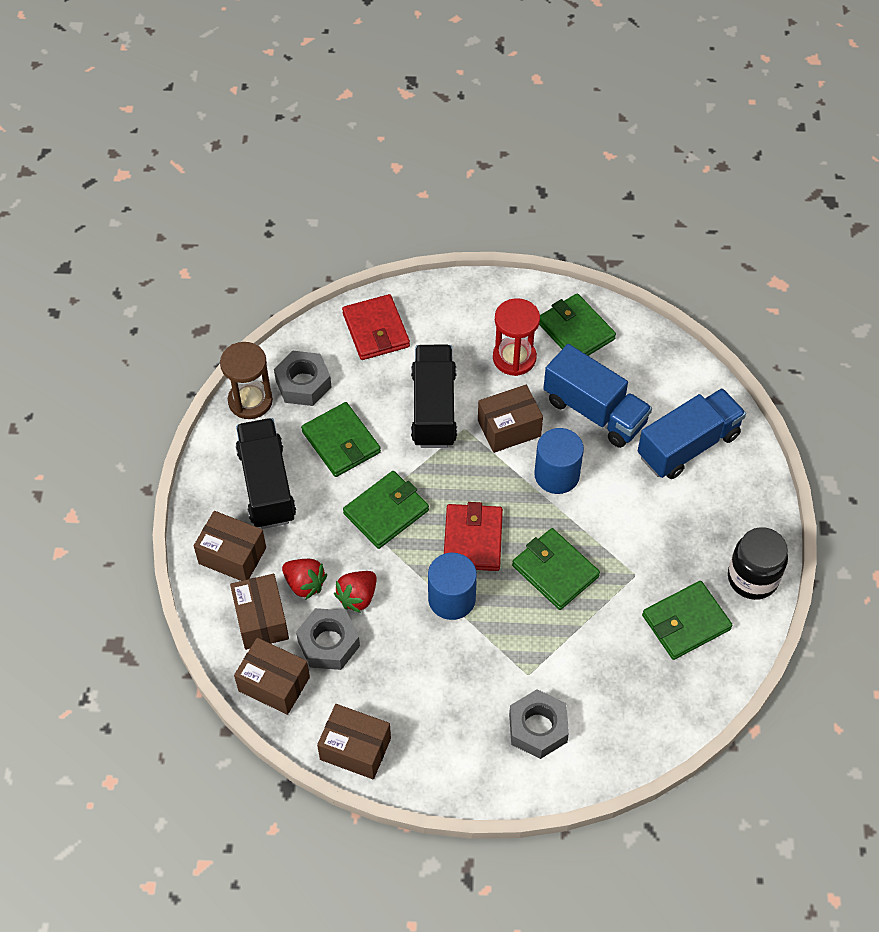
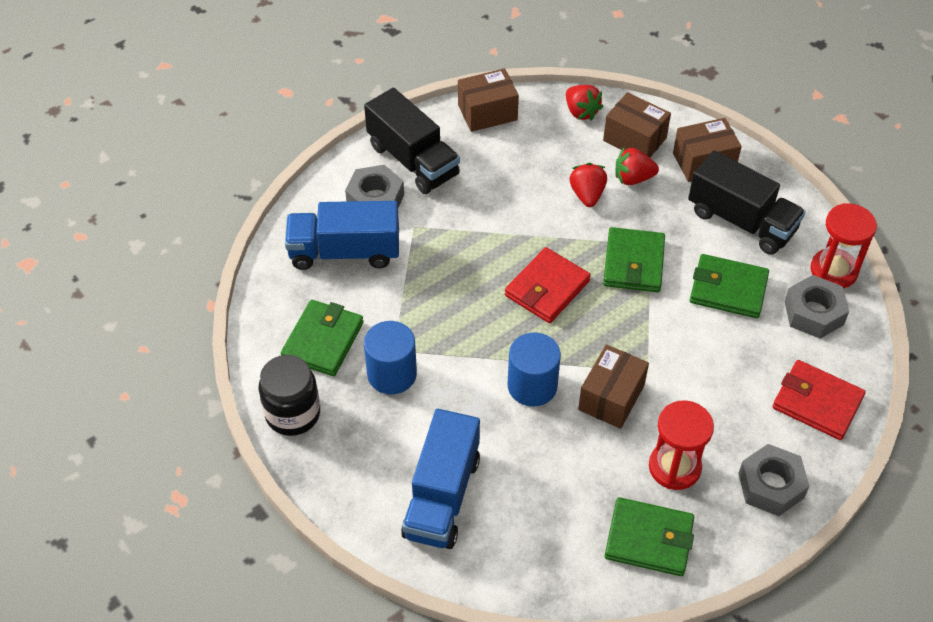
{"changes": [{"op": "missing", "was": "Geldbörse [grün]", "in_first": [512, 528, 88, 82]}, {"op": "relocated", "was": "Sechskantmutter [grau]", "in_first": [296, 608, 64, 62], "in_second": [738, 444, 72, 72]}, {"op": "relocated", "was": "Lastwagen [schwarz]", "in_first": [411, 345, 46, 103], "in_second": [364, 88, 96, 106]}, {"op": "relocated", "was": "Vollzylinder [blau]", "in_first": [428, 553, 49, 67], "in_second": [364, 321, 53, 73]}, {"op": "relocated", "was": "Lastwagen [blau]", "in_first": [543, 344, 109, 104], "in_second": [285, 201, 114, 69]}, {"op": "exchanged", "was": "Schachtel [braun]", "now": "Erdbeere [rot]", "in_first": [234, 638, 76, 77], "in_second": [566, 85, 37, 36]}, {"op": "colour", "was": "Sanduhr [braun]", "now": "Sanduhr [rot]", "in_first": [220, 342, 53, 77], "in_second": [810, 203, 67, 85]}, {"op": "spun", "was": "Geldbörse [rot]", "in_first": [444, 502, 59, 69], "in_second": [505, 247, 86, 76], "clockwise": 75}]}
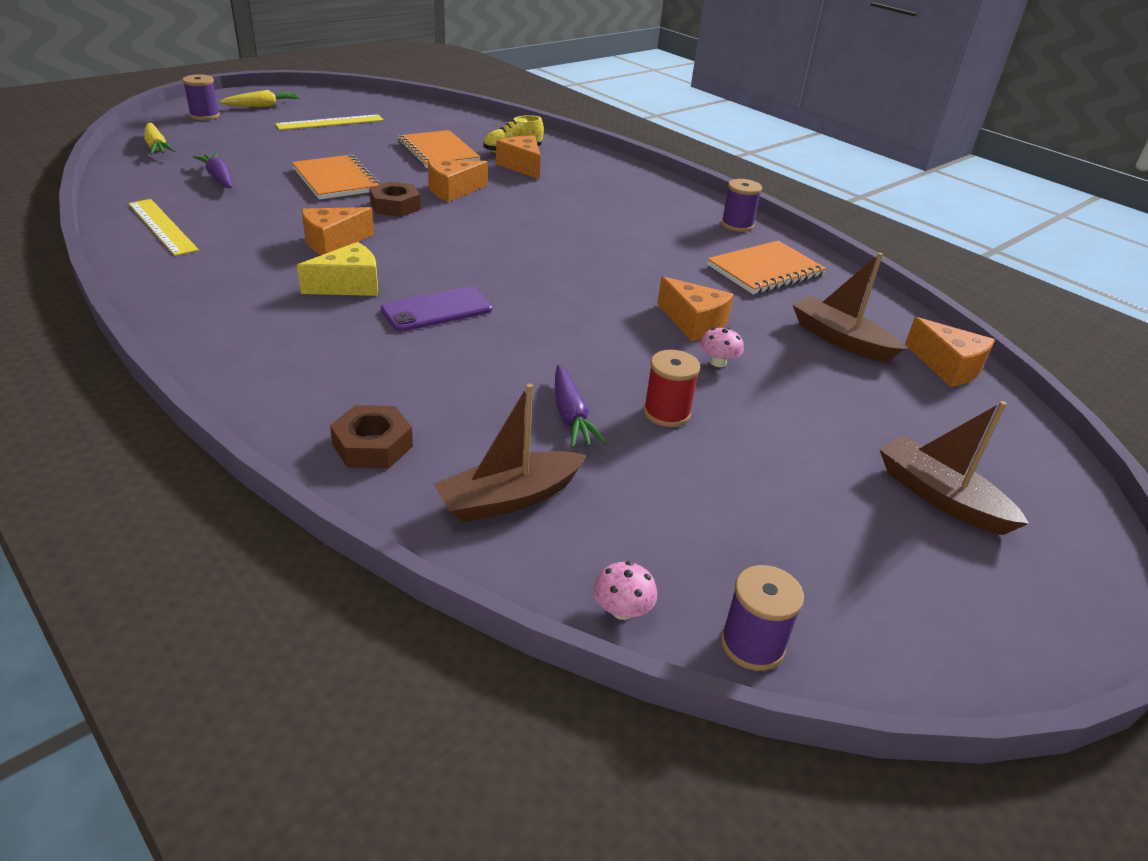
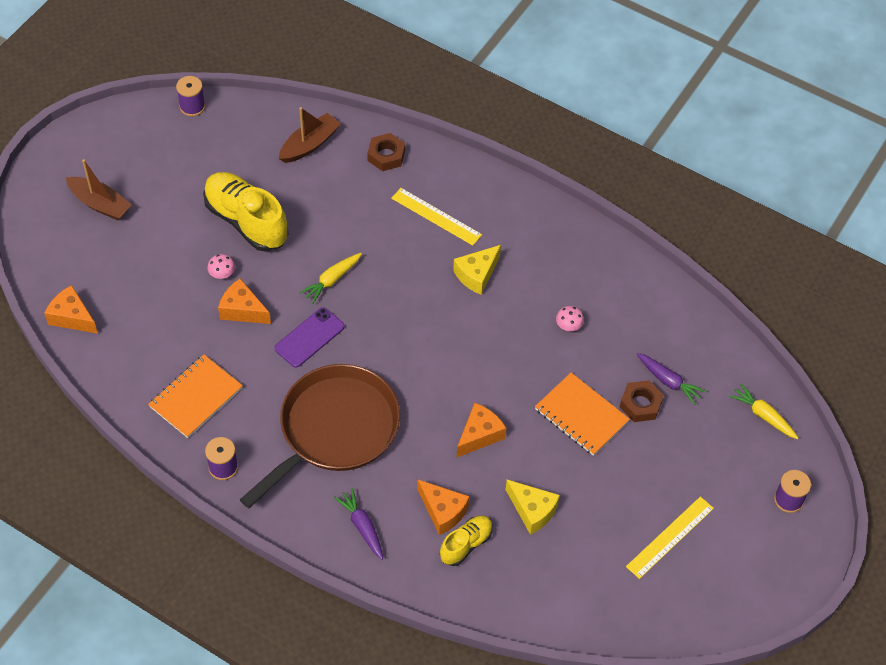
{"changes": [{"op": "missing", "was": "Käse [orange]", "in_first": [301, 207, 73, 48]}, {"op": "missing", "was": "Boot [braun]", "in_first": [793, 253, 112, 109]}, {"op": "appeared", "now": "Pfanne [braun]", "in_second": [240, 364, 160, 144]}, {"op": "relocated", "was": "Lineal [gelb]", "in_first": [129, 199, 70, 57], "in_second": [391, 188, 91, 58]}, {"op": "relocated", "was": "Karotte [gelb]", "in_first": [219, 90, 81, 17], "in_second": [299, 253, 63, 51]}, {"op": "relocated", "was": "Sechskantmutter [braun]", "in_first": [369, 181, 52, 36], "in_second": [620, 380, 44, 42]}, {"op": "relocated", "was": "Handy [lila]", "in_first": [381, 286, 111, 46], "in_second": [274, 307, 71, 61]}, {"op": "relocated", "was": "Karotte [lila]", "in_first": [555, 365, 52, 83], "in_second": [334, 488, 49, 72]}, {"op": "relocated", "was": "Pilz [rosa]", "in_first": [593, 561, 64, 59], "in_second": [556, 306, 28, 25]}, {"op": "exchanged", "was": "Notizbuch [orange]", "now": "Käse [gelb]", "in_first": [398, 130, 82, 38], "in_second": [506, 480, 54, 55]}, {"op": "exchanged", "was": "Garnrolle [rot]", "now": "Schuh [gelb]", "in_first": [643, 350, 57, 77], "in_second": [203, 172, 86, 79]}]}
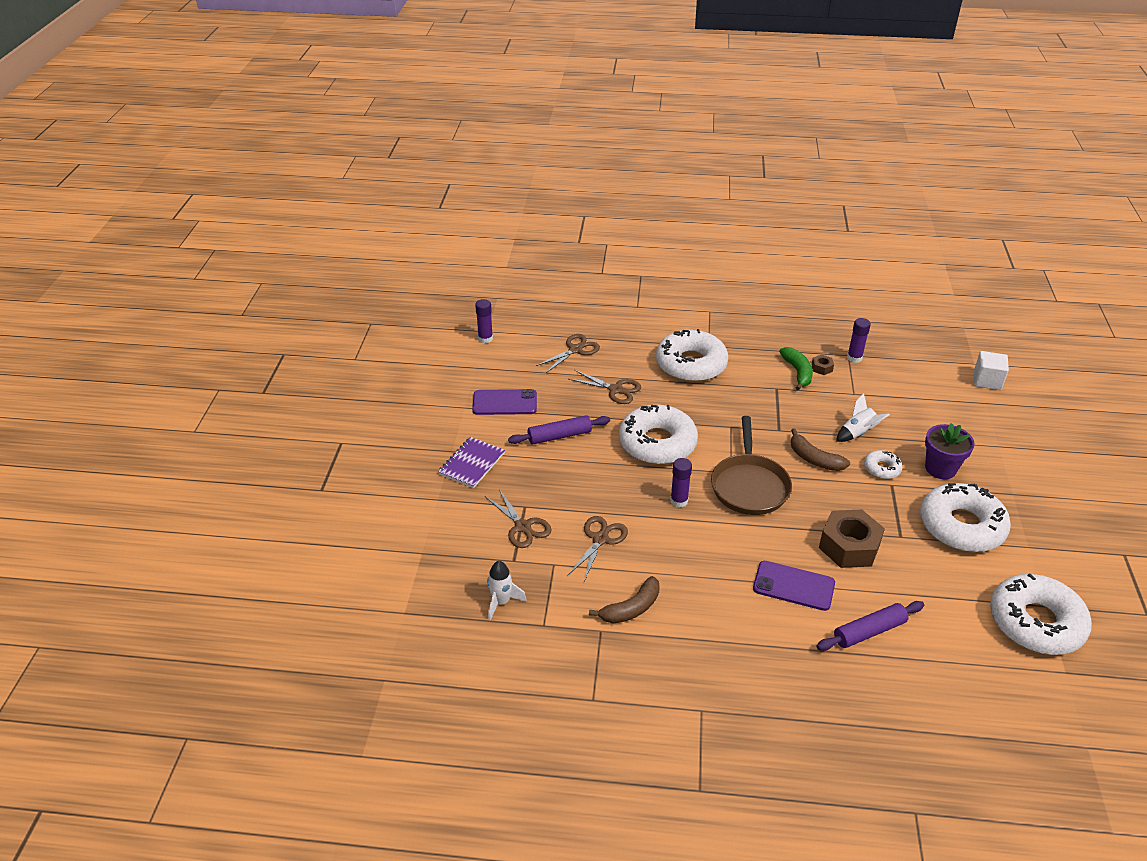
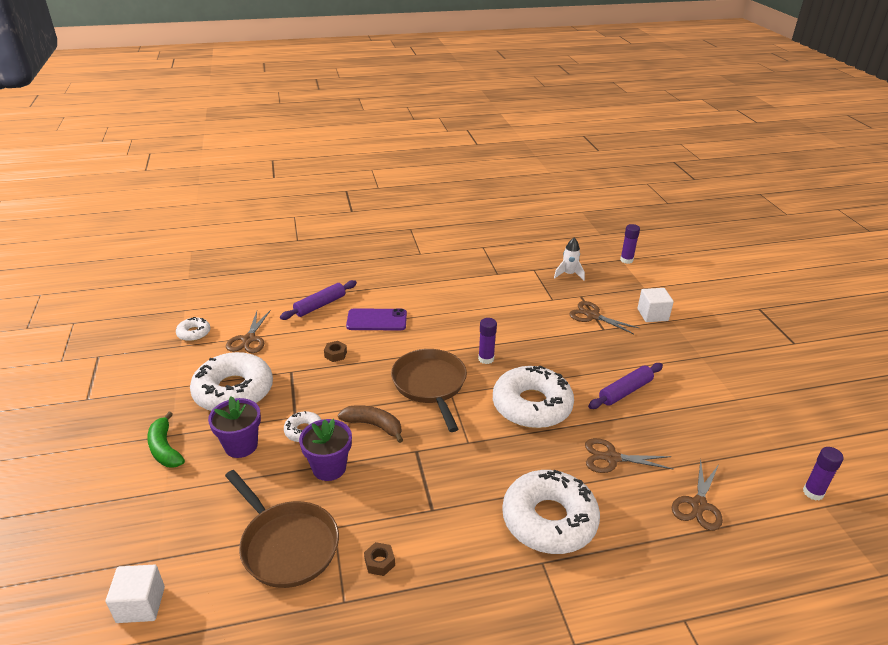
{"changes": [{"op": "missing", "was": "Notizbuch [lila]", "in_first": [438, 437, 67, 51]}, {"op": "missing", "was": "Handy [lila]", "in_first": [472, 389, 65, 26]}, {"op": "missing", "was": "Banane [braun]", "in_first": [589, 576, 71, 48]}, {"op": "appeared", "now": "Pfanne [braun]", "in_second": [225, 470, 114, 118]}, {"op": "appeared", "now": "Kubus [weiß]", "in_second": [638, 288, 36, 34]}, {"op": "relocated", "was": "Schere [braun]", "in_first": [567, 516, 61, 65], "in_second": [226, 311, 44, 42]}, {"op": "relocated", "was": "Banane [grün]", "in_first": [779, 347, 34, 43], "in_second": [147, 412, 38, 55]}, {"op": "relocated", "was": "Klebestift [lila]", "in_first": [847, 318, 24, 45], "in_second": [620, 224, 20, 40]}, {"op": "exchanged", "was": "Rakete [weiß]", "now": "Blumentopf [lila]", "in_first": [836, 394, 54, 48], "in_second": [299, 419, 53, 62]}, {"op": "size", "was": "Sechskantmutter [braun]", "in_first": [819, 510, 66, 58], "in_second": [324, 341, 23, 21], "ratio": 0.44}, {"op": "size", "was": "Donut [weiß]", "in_first": [990, 574, 102, 81], "in_second": [176, 317, 34, 24], "ratio": 0.46}]}
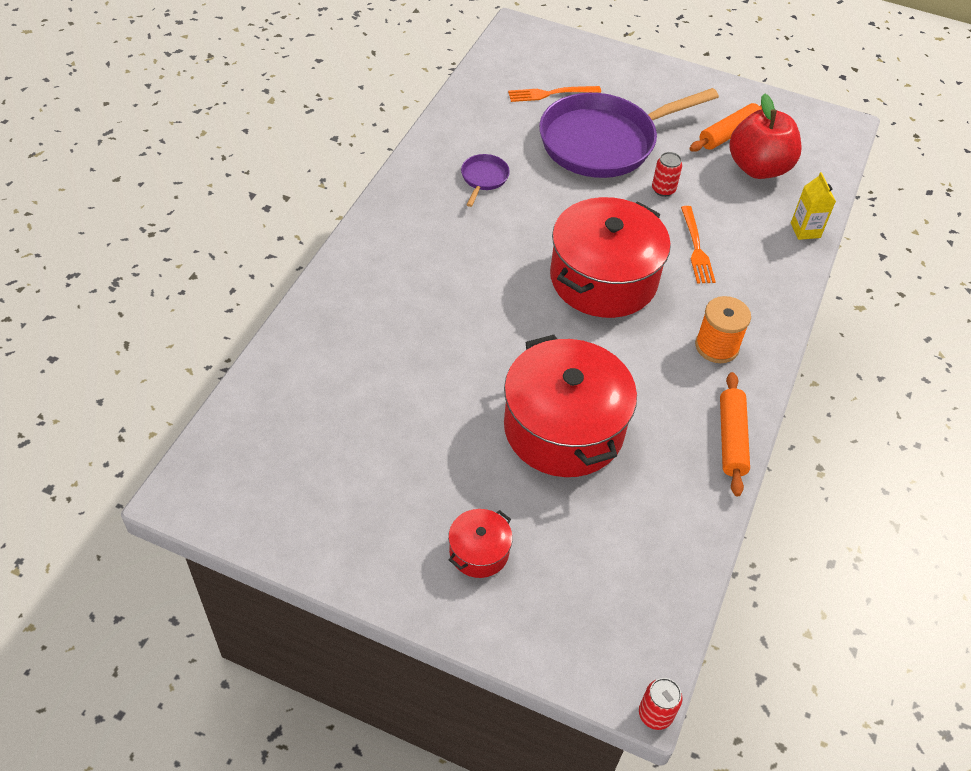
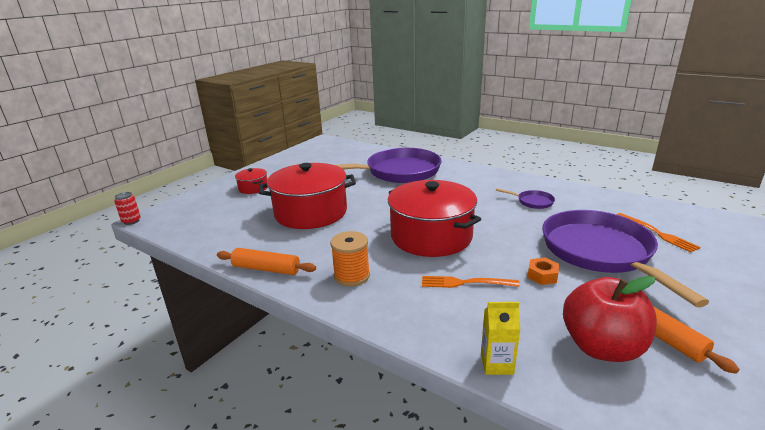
{"changes": [{"op": "appeared", "now": "Pfanne [lila]", "in_second": [335, 148, 107, 35]}, {"op": "exchanged", "was": "Dose [rot]", "now": "Sechskantmutter [orange]", "in_first": [652, 152, 30, 45], "in_second": [527, 258, 32, 27]}, {"op": "spun", "was": "Gabel [orange]", "in_first": [508, 86, 93, 16], "in_second": [616, 213, 84, 39], "clockwise": 150}]}
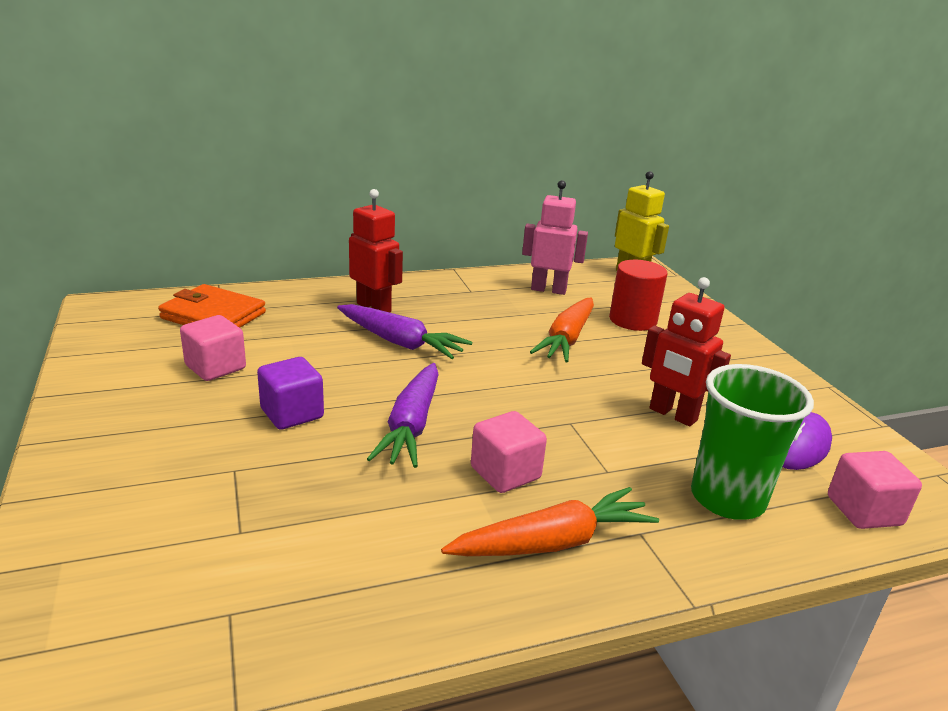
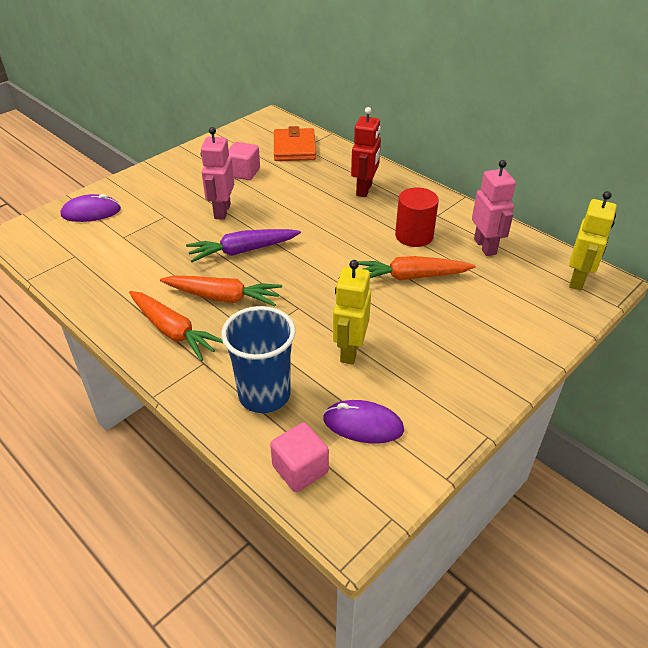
{"changes": [{"op": "missing", "was": "Karotte [lila]", "in_first": [337, 304, 135, 55]}, {"op": "appeared", "now": "Computermaus [lila]", "in_second": [60, 194, 61, 28]}, {"op": "relocated", "was": "Vollzylinder [rot]", "in_first": [609, 260, 58, 71], "in_second": [395, 187, 44, 60]}, {"op": "exchanged", "was": "Kubus [lila]", "now": "Roboter [rosa]", "in_first": [257, 357, 67, 72], "in_second": [201, 127, 33, 93]}, {"op": "exchanged", "was": "Kubus [rosa]", "now": "Karotte [orange]", "in_first": [471, 411, 76, 82], "in_second": [160, 276, 122, 30]}, {"op": "colour", "was": "Roboter [rot]", "now": "Roboter [gelb]", "in_first": [642, 277, 89, 149], "in_second": [333, 260, 38, 105]}, {"op": "colour", "was": "Becher [grün]", "now": "Becher [blau]", "in_first": [691, 364, 123, 156], "in_second": [221, 306, 75, 107]}]}
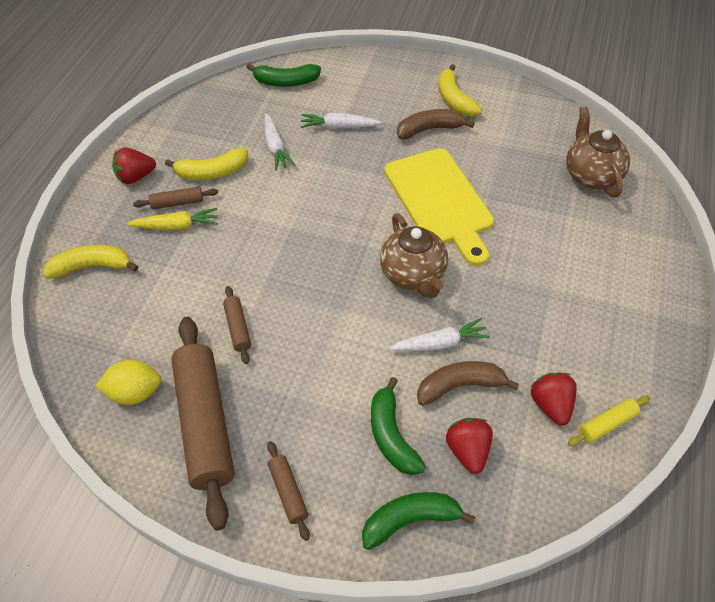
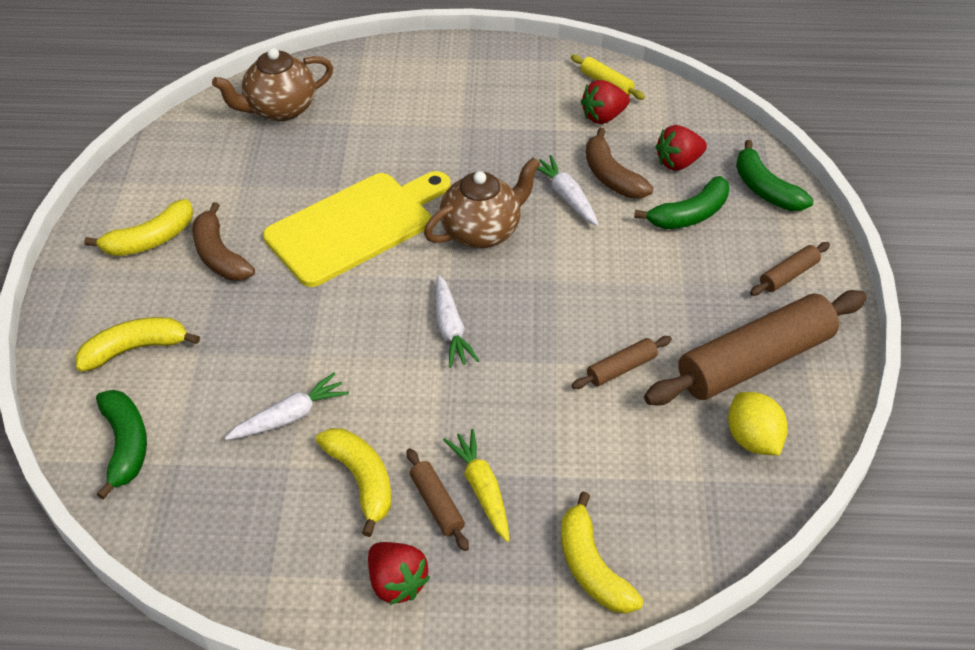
{"changes": [{"op": "appeared", "now": "Banane [gelb]", "in_second": [75, 317, 125, 55]}, {"op": "relocated", "was": "Karotte [weiß]", "in_first": [300, 113, 81, 16], "in_second": [436, 275, 43, 93]}]}
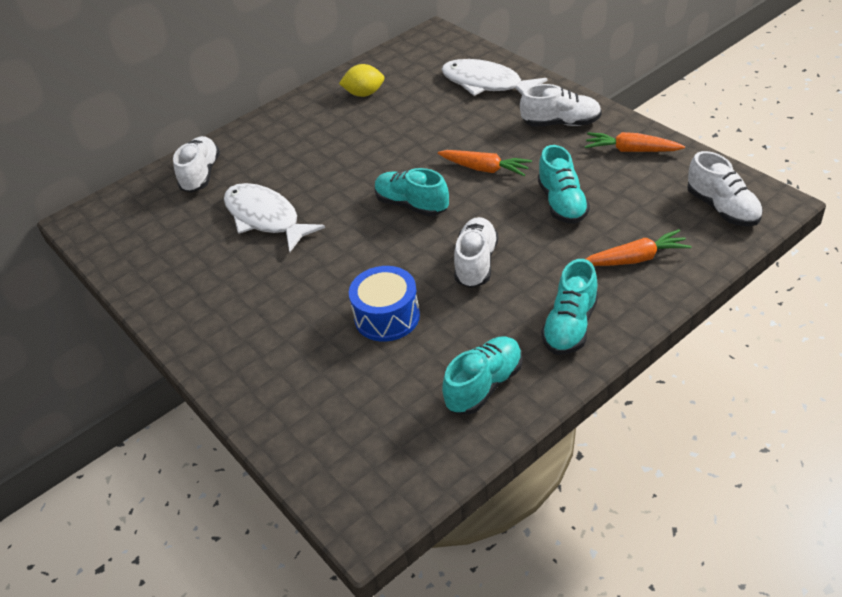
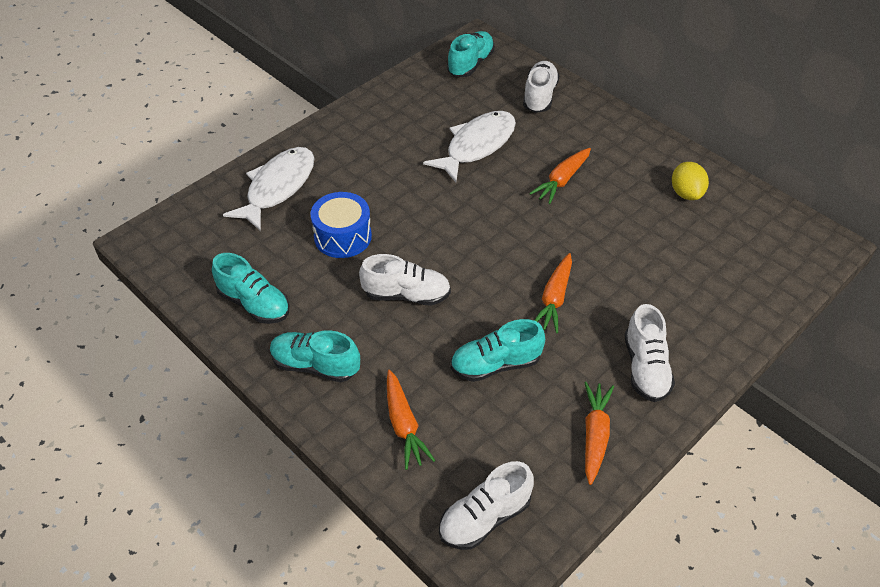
{"changes": [{"op": "appeared", "now": "Karotte [orange]", "in_second": [529, 148, 62, 56]}, {"op": "relocated", "was": "Schuh [türkis]", "in_first": [375, 168, 74, 49], "in_second": [447, 31, 48, 46]}, {"op": "relocated", "was": "Fisch [weiß]", "in_first": [441, 59, 106, 37], "in_second": [223, 147, 91, 84]}, {"op": "spun", "was": "Schuh [weiß]", "in_first": [173, 136, 47, 57], "in_second": [523, 61, 37, 52], "clockwise": -75}]}
